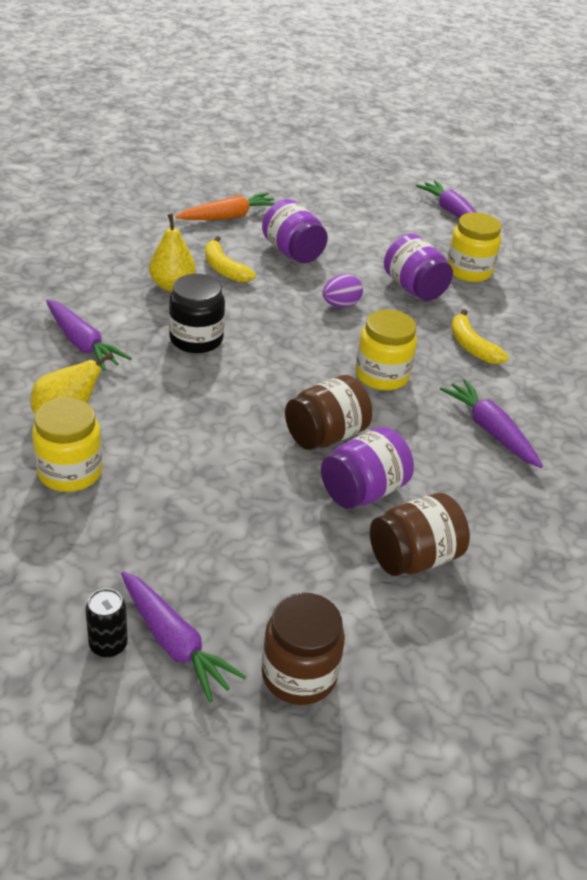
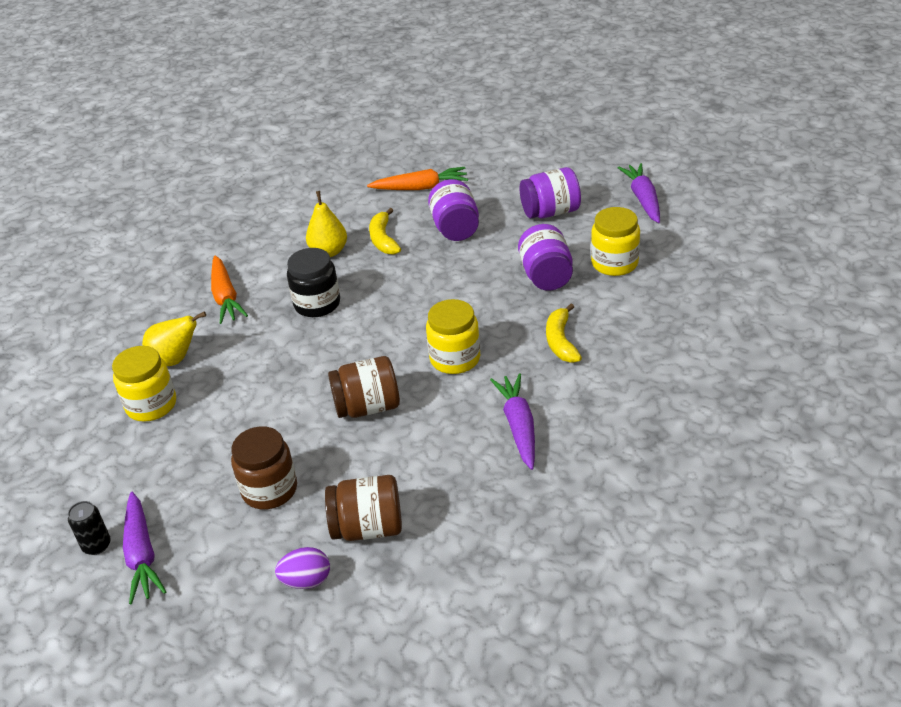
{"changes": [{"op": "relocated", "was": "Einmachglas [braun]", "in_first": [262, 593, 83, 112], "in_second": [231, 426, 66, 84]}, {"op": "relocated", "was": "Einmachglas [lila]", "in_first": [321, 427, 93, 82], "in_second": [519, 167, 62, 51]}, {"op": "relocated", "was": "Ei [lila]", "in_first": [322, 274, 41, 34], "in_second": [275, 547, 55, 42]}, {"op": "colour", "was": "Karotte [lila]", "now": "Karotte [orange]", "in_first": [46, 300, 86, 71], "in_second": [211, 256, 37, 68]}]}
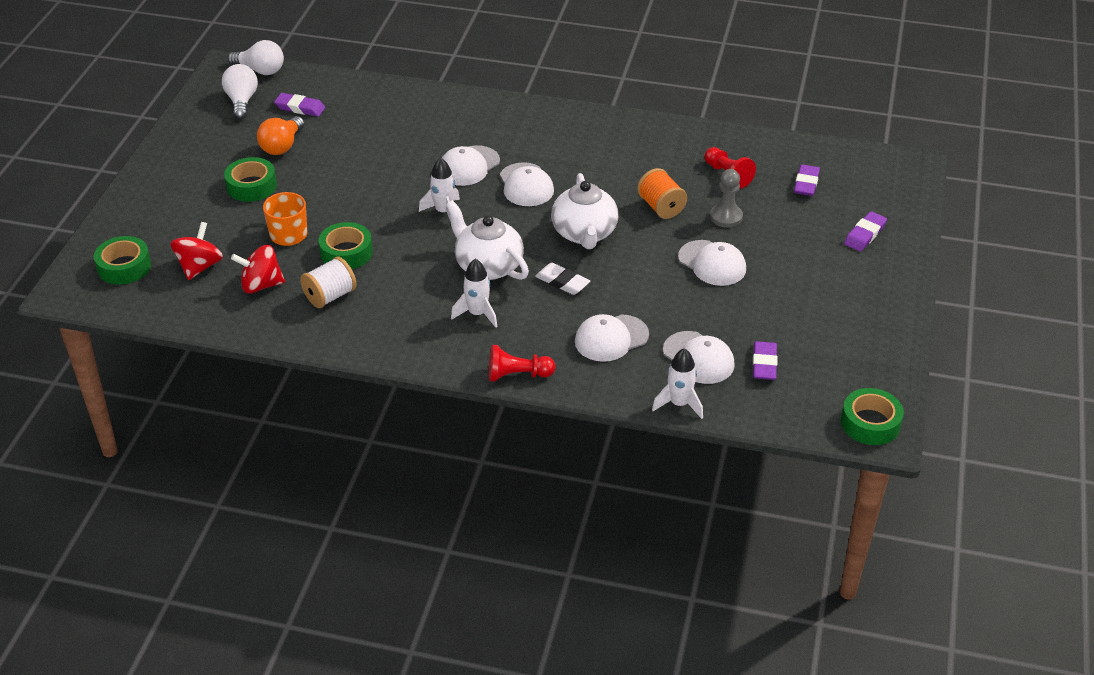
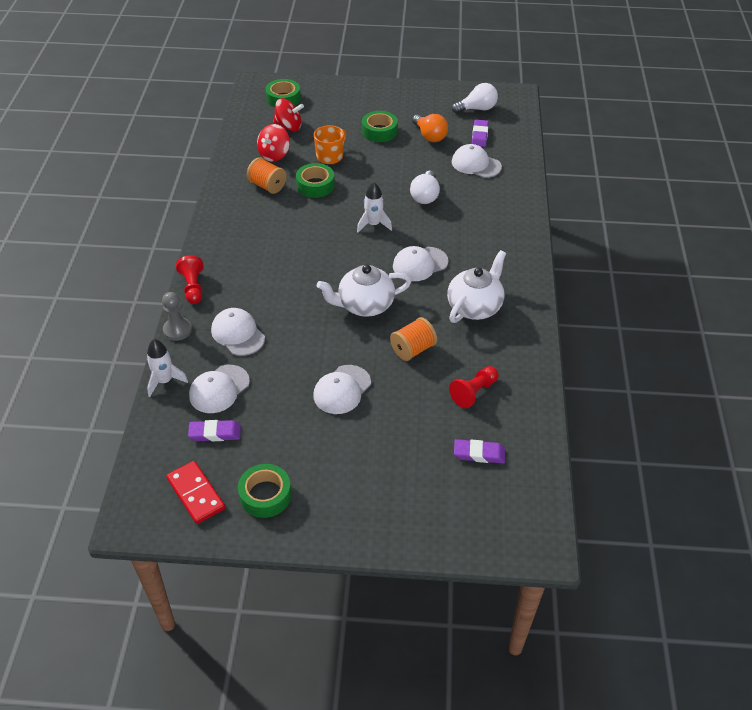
{"changes": [{"op": "missing", "was": "Rakete [weiß]", "in_first": [451, 259, 46, 69]}, {"op": "missing", "was": "Radiergummi [weiß]", "in_first": [535, 263, 55, 32]}, {"op": "missing", "was": "Radiergummi [lila]", "in_first": [844, 211, 43, 40]}, {"op": "appeared", "now": "Dominostein [rot]", "in_second": [166, 461, 59, 63]}, {"op": "relocated", "was": "Glühbirne [weiß]", "in_first": [228, 40, 56, 35], "in_second": [410, 171, 30, 33]}, {"op": "relocated", "was": "Kappe [weiß]", "in_first": [442, 145, 58, 41], "in_second": [452, 144, 50, 34]}, {"op": "relocated", "was": "Teekanne [weiß]", "in_first": [446, 200, 83, 80], "in_second": [447, 250, 59, 73]}, {"op": "relocated", "was": "Bauer [grau]", "in_first": [710, 169, 33, 59], "in_second": [162, 292, 30, 49]}, {"op": "relocated", "was": "Klebeband [grün]", "in_first": [841, 388, 63, 57], "in_second": [238, 464, 53, 54]}, {"op": "colour", "was": "Garnrolle [weiß]", "now": "Garnrolle [orange]", "in_first": [300, 257, 57, 51], "in_second": [247, 157, 39, 37]}, {"op": "spun", "was": "Kreisel [rot]", "in_first": [231, 245, 54, 48], "in_second": [257, 124, 33, 38], "clockwise": -135}, {"op": "spun", "was": "Glühbirne [orange]", "in_first": [257, 116, 47, 39], "in_second": [412, 114, 36, 28], "clockwise": -135}]}
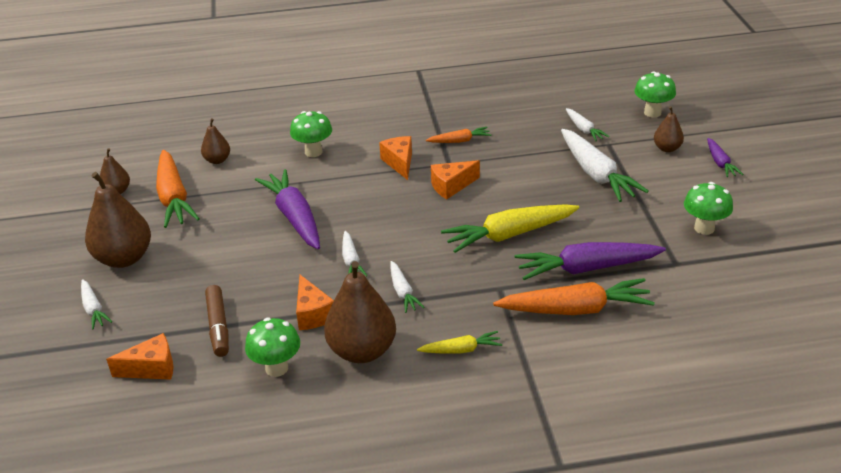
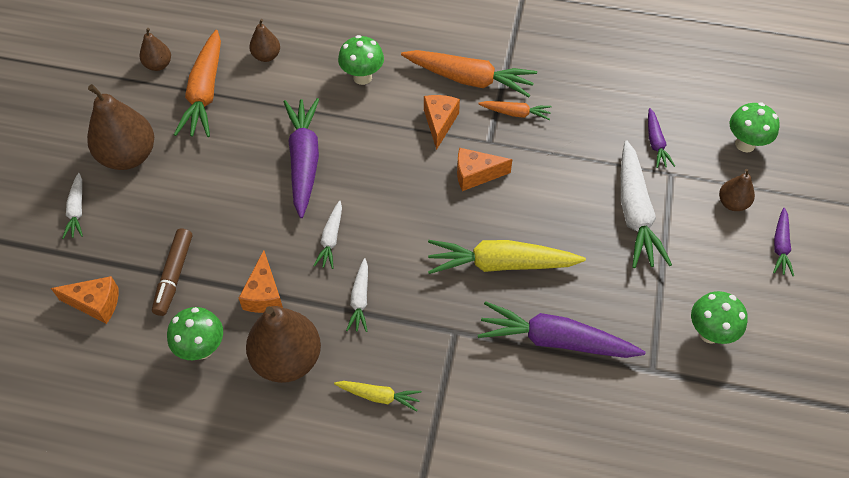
{"changes": [{"op": "relocated", "was": "Karotte [orange]", "in_first": [493, 278, 162, 37], "in_second": [401, 50, 136, 47]}, {"op": "colour", "was": "Karotte [weiß]", "now": "Karotte [lila]", "in_first": [566, 108, 43, 33], "in_second": [648, 108, 27, 60]}]}
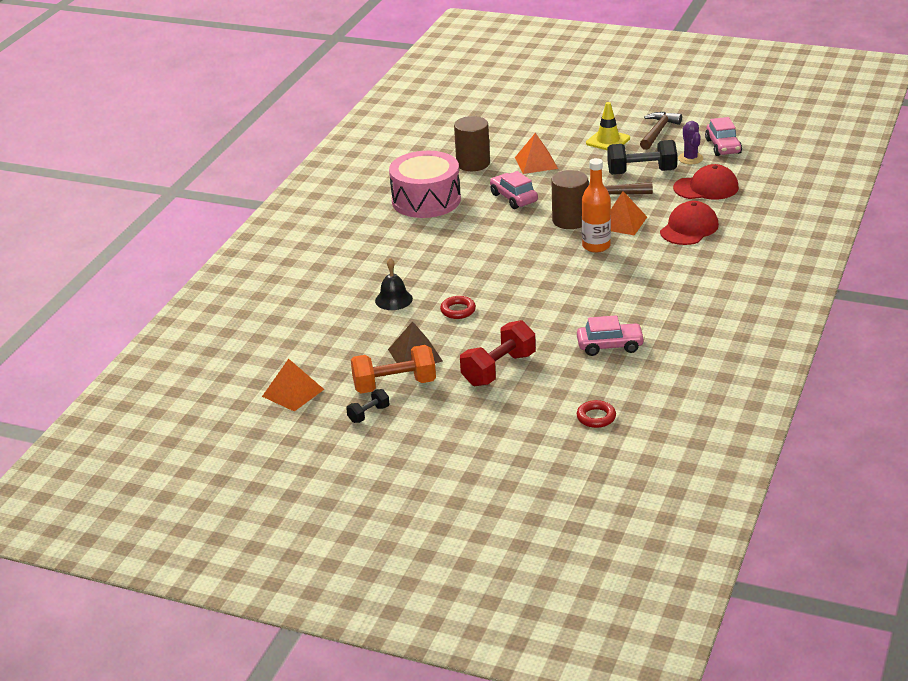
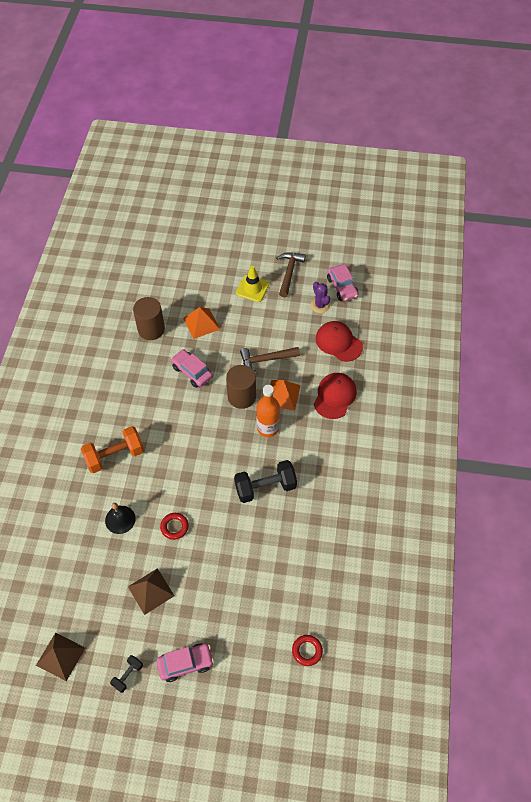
{"changes": [{"op": "missing", "was": "Trommel [rosa]", "in_first": [389, 151, 72, 67]}, {"op": "missing", "was": "Hantel [rot]", "in_first": [460, 320, 76, 66]}, {"op": "relocated", "was": "Hantel [orange]", "in_first": [351, 345, 85, 49], "in_second": [81, 426, 63, 47]}, {"op": "relocated", "was": "Auto [rosa]", "in_first": [577, 315, 68, 41], "in_second": [156, 643, 58, 39]}, {"op": "relocated", "was": "Hantel [schwarz]", "in_first": [607, 140, 70, 35], "in_second": [234, 460, 63, 43]}, {"op": "colour", "was": "Pyramide [orange]", "now": "Pyramide [braun]", "in_first": [262, 359, 62, 53], "in_second": [36, 633, 49, 48]}, {"op": "spun", "was": "Kappe [rot]", "in_first": [673, 164, 66, 35], "in_second": [316, 321, 47, 41], "clockwise": -120}]}
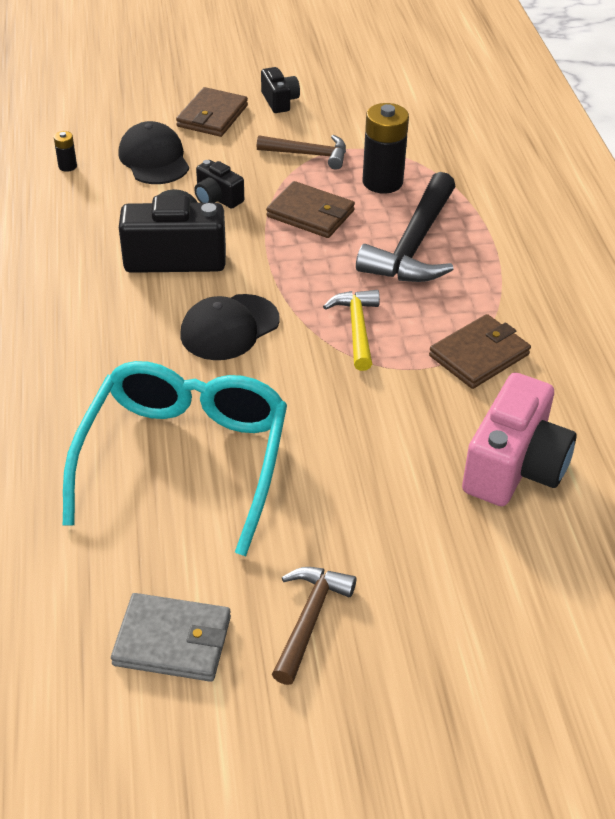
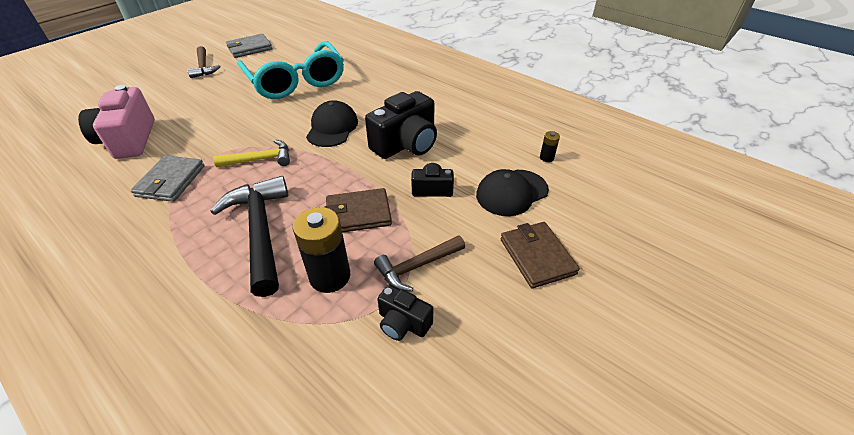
{"changes": [{"op": "relocated", "was": "Kamera [schwarz]", "in_first": [261, 67, 39, 46], "in_second": [377, 284, 56, 57]}, {"op": "colour", "was": "Geldbörse [braun]", "now": "Geldbörse [grau]", "in_first": [429, 314, 102, 75], "in_second": [131, 155, 74, 47]}, {"op": "spun", "was": "Kappe [schwarz]", "in_first": [118, 121, 71, 63], "in_second": [476, 169, 73, 47], "clockwise": 120}, {"op": "spun", "was": "Hammer [gelb]", "in_first": [323, 290, 57, 81], "in_second": [213, 140, 77, 27], "clockwise": -60}]}
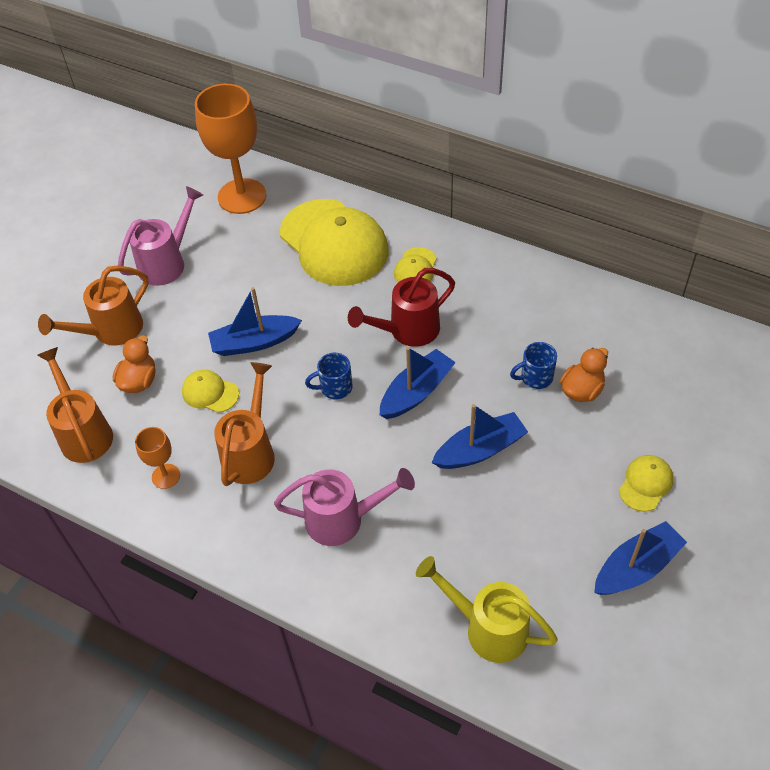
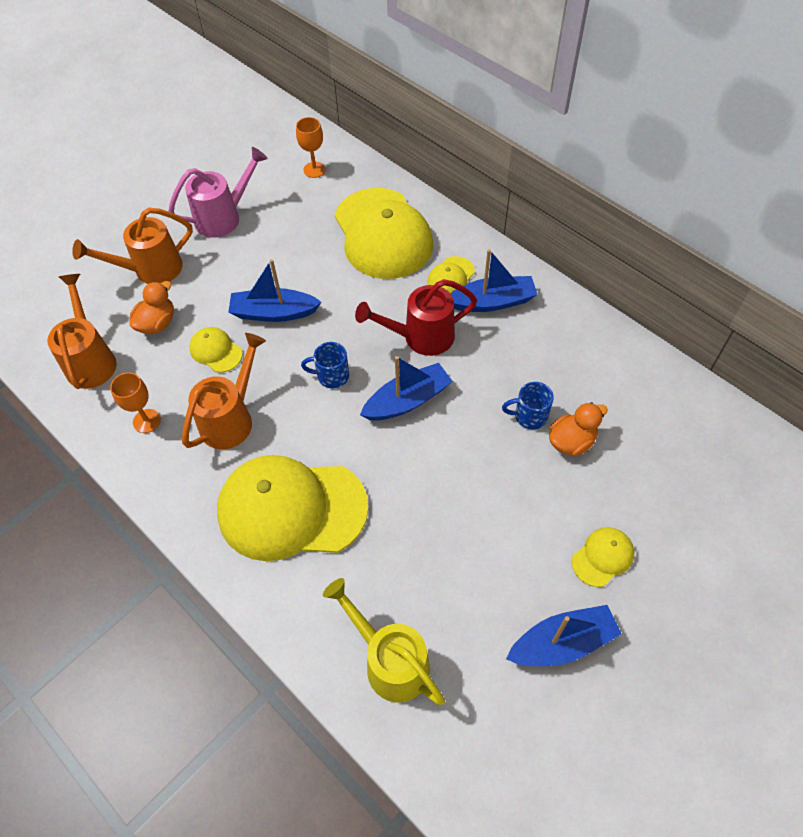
{"changes": [{"op": "relocated", "was": "Boot [blau]", "in_first": [432, 404, 96, 65], "in_second": [450, 249, 88, 63]}, {"op": "exchanged", "was": "Gießkanne [rosa]", "now": "Kappe [gelb]", "in_first": [274, 468, 141, 78], "in_second": [217, 455, 151, 106]}, {"op": "size", "was": "Kelch [orange]", "in_first": [195, 84, 71, 130], "in_second": [296, 117, 30, 61], "ratio": 0.47}]}
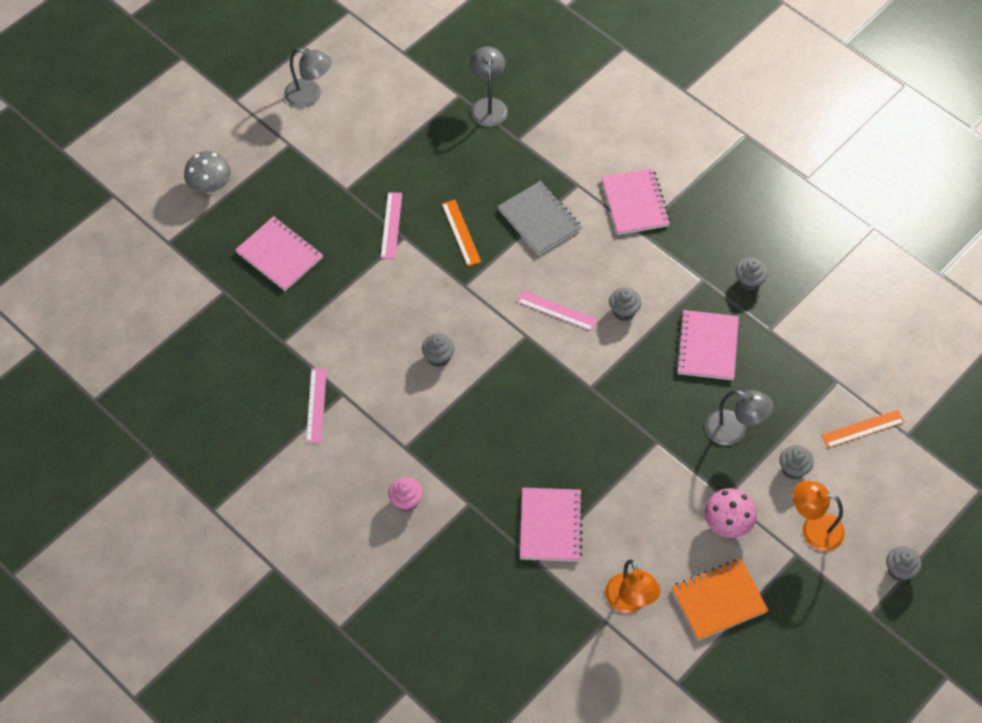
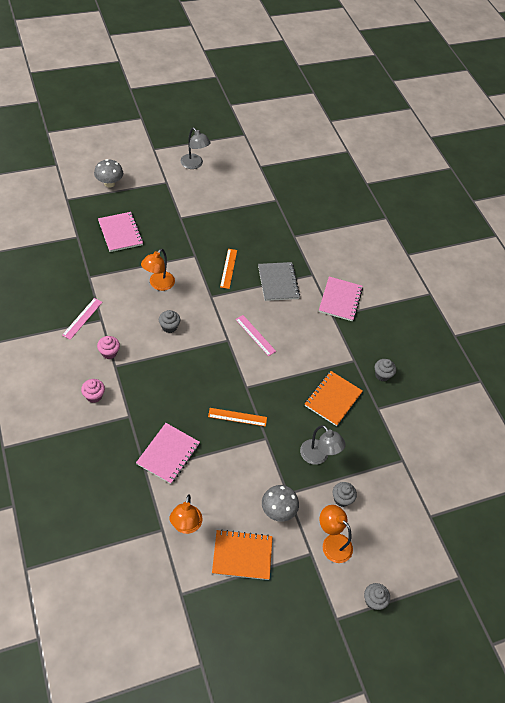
{"changes": [{"op": "missing", "was": "Lineal [rosa]", "in_first": [381, 192, 21, 67]}, {"op": "missing", "was": "Lampe [grau]", "in_first": [470, 47, 38, 80]}, {"op": "missing", "was": "Muffin [grau]", "in_first": [609, 288, 32, 33]}, {"op": "appeared", "now": "Muffin [rosa]", "in_second": [97, 336, 23, 23]}, {"op": "appeared", "now": "Lampe [orange]", "in_second": [141, 249, 34, 42]}, {"op": "relocated", "was": "Lineal [orange]", "in_first": [821, 409, 83, 39], "in_second": [208, 408, 59, 19]}, {"op": "colour", "was": "Notizbuch [rosa]", "now": "Notizbuch [orange]", "in_first": [676, 310, 63, 70], "in_second": [305, 371, 58, 55]}, {"op": "colour", "was": "Pilz [rosa]", "now": "Pilz [grau]", "in_first": [704, 488, 53, 50], "in_second": [262, 485, 37, 37]}]}
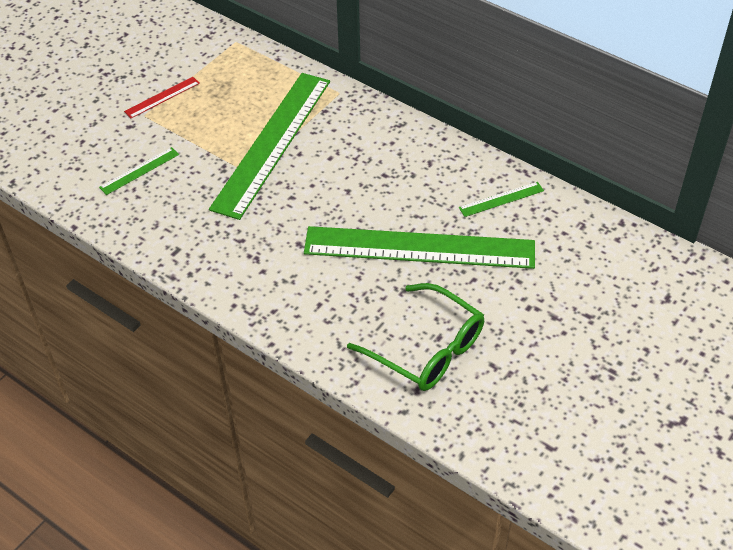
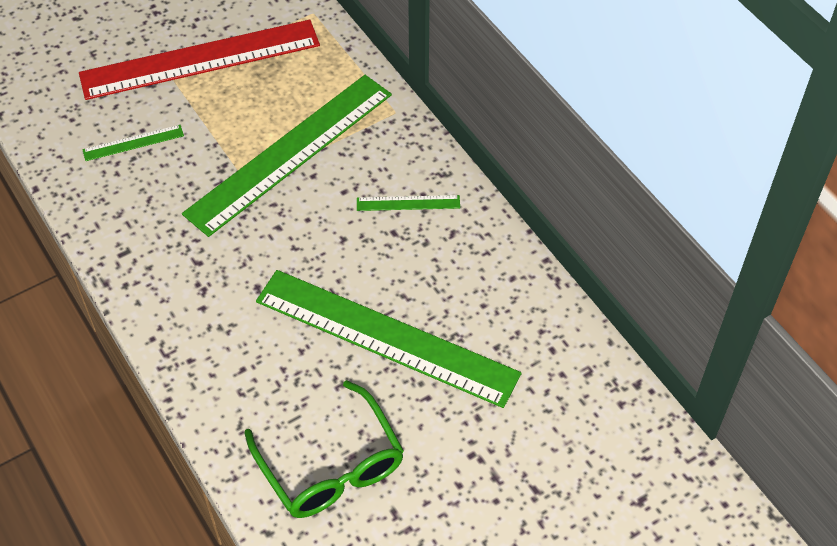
{"changes": [{"op": "relocated", "was": "Lineal [grün]", "in_first": [459, 182, 85, 35], "in_second": [357, 195, 103, 16]}, {"op": "size", "was": "Lineal [rot]", "in_first": [124, 77, 76, 41], "in_second": [79, 20, 241, 80], "ratio": 2.5}]}
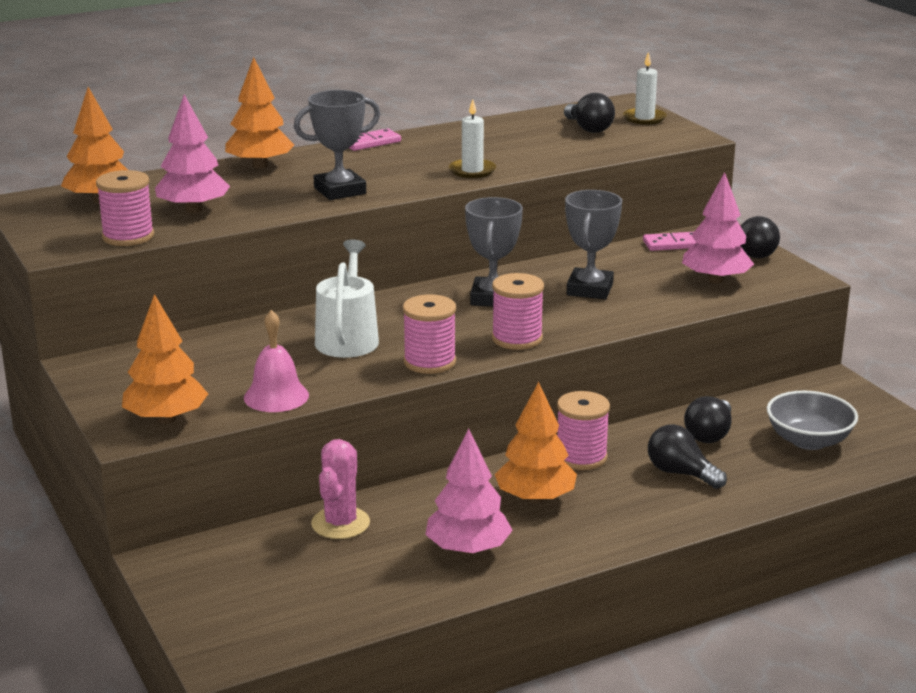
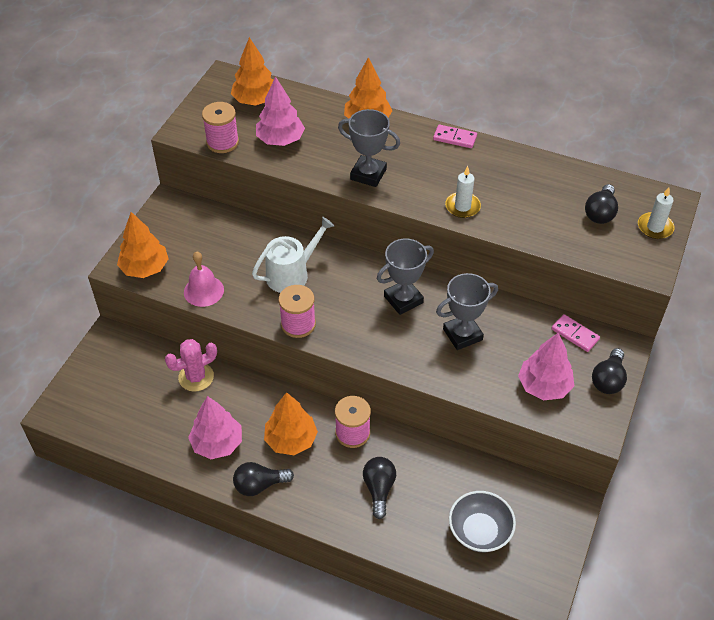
{"changes": [{"op": "missing", "was": "Garnrolle [rosa]", "in_first": [492, 273, 52, 77]}, {"op": "relocated", "was": "Glühbirne [schwarz]", "in_first": [684, 396, 48, 47], "in_second": [233, 462, 61, 34]}]}
